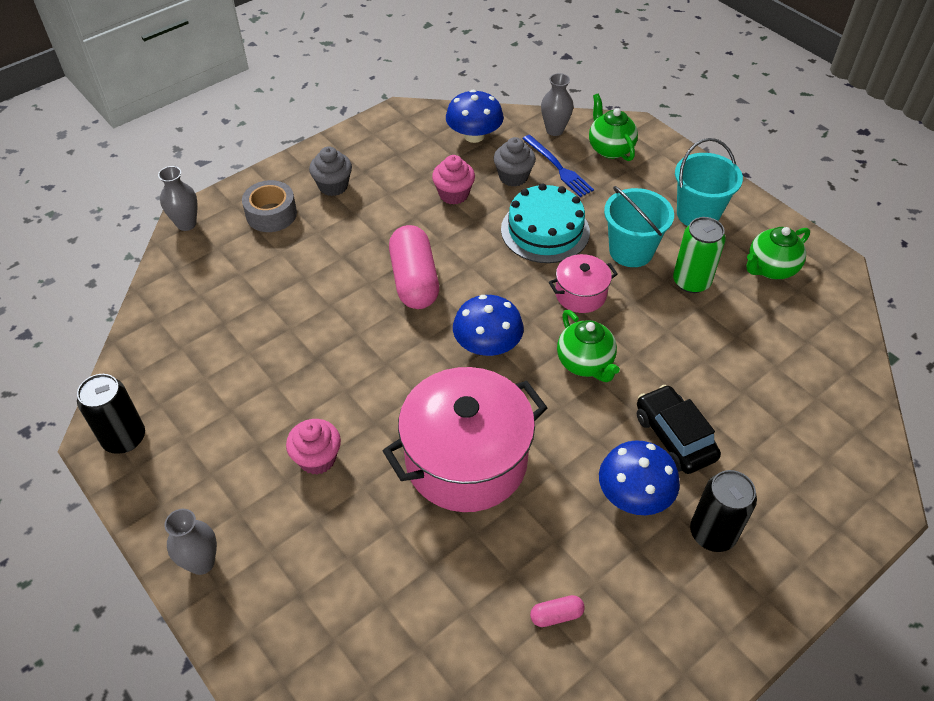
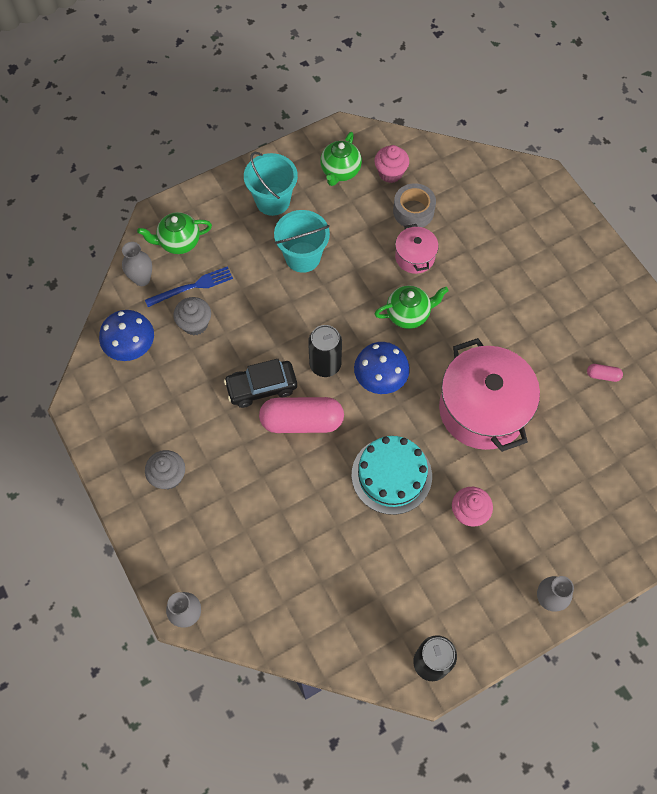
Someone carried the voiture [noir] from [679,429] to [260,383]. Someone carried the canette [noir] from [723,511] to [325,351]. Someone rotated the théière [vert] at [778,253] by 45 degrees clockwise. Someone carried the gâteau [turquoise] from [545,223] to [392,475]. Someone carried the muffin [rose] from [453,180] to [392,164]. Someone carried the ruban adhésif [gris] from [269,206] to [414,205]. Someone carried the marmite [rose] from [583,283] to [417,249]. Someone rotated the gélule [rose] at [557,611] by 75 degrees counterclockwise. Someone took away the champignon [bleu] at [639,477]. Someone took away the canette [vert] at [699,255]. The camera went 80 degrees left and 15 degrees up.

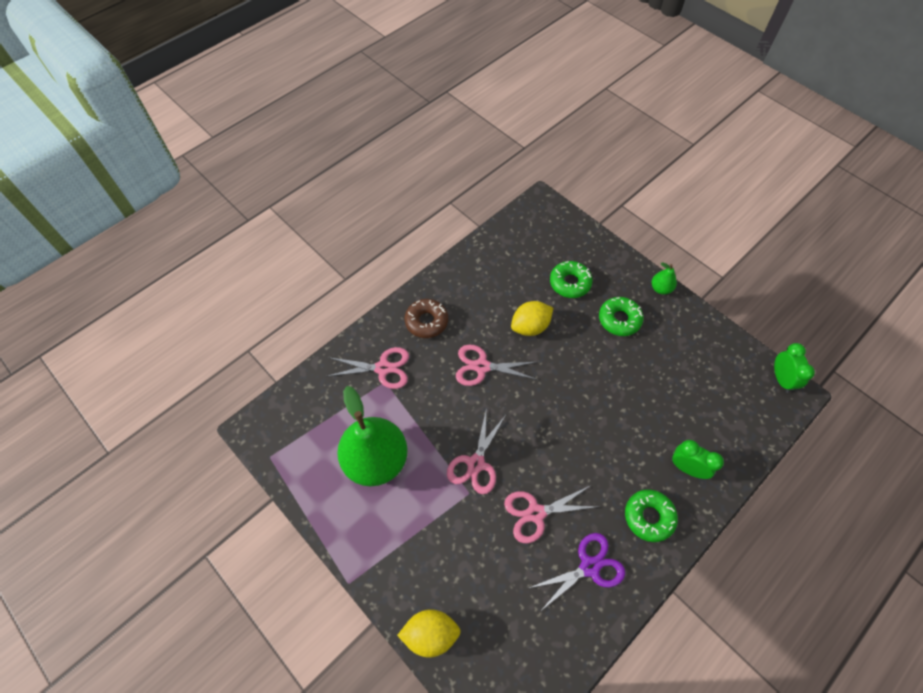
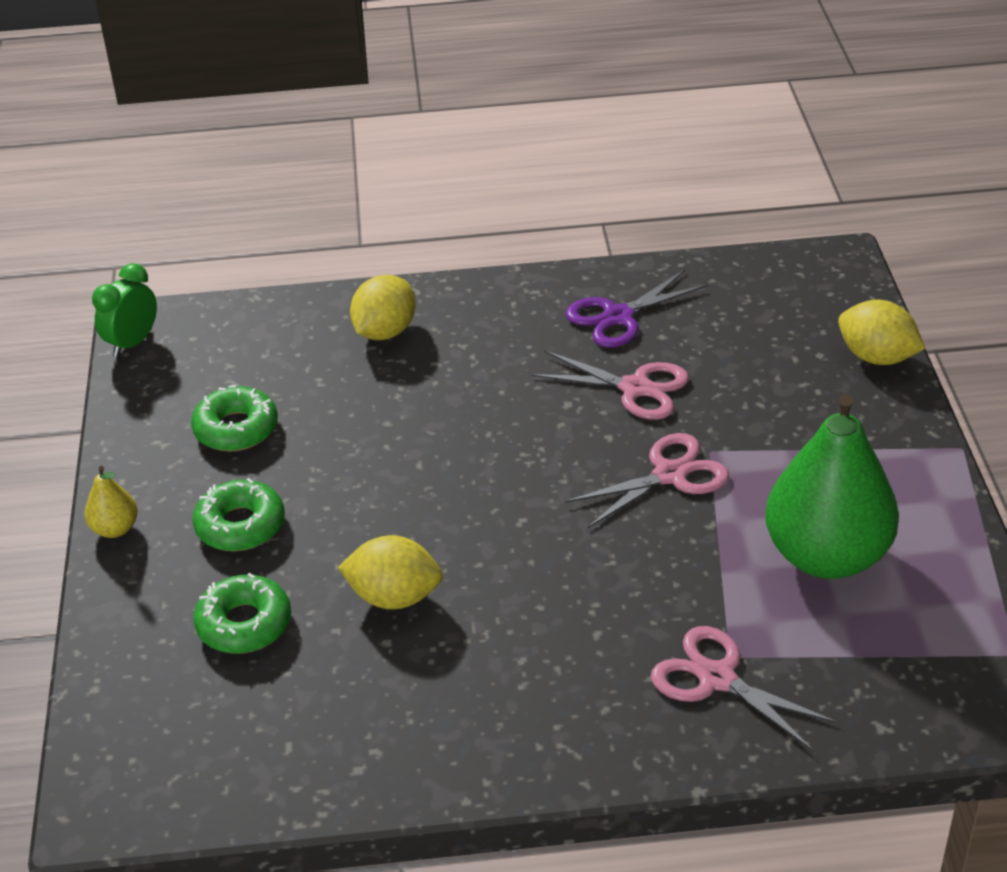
Someone repainted the poire [vert] at [664,278], which became the poire [jaune] at [111,502]. Someone carried the beignet [vert] from [651,515] to [234,418]. Someone swapped the réveil [vert] at [698,459] for the citron [jaune] at [383,307]. Someone rotated the ciseaux [violet] at [577,571] by 45 degrees counterclockwise. Someone took away the beignet [marron] at [426,318]. Someone took away the ciseaux [rose] at [497,365]. The camera went 140 degrees left and 20 degrees down.

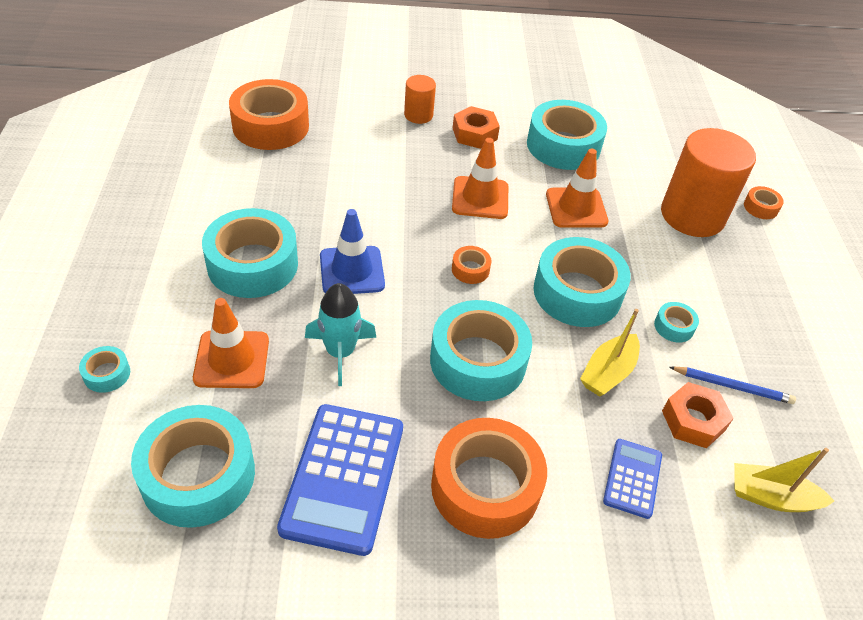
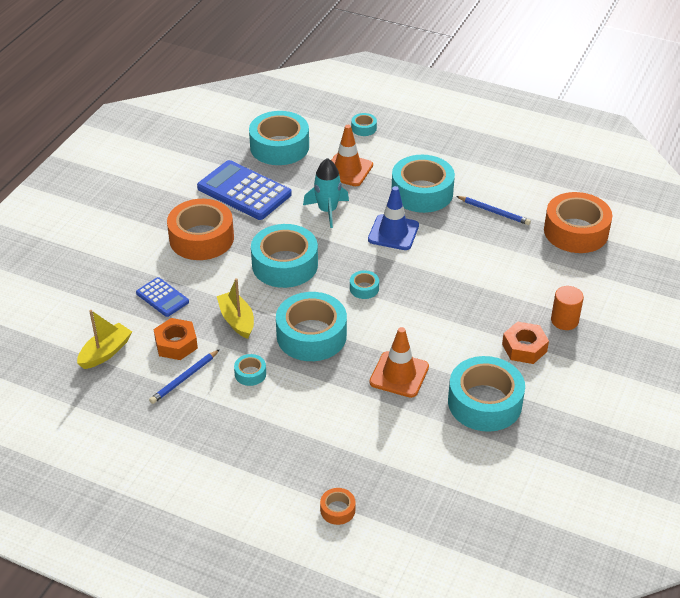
Someone repainted the ruban adhésif [orange] at [471,265], which became the ruban adhésif [turquoise] at [364,284]. Someone put down the crayon [bleu] at [493,210]. Someone took away the cône de chantier [orange] at [480,178]. Someone took away the cylindre [orange] at [708,182]. The camera went 120 degrees right and 5 degrees down.

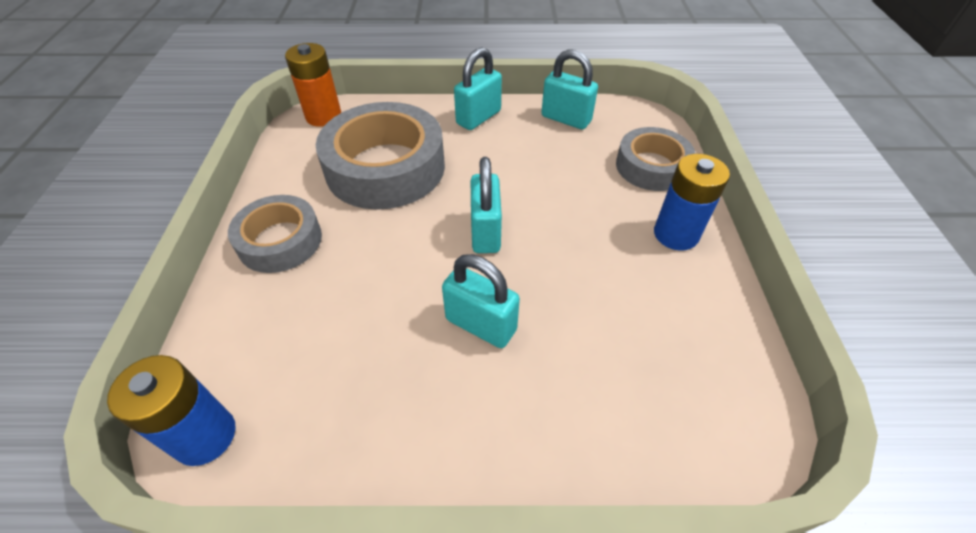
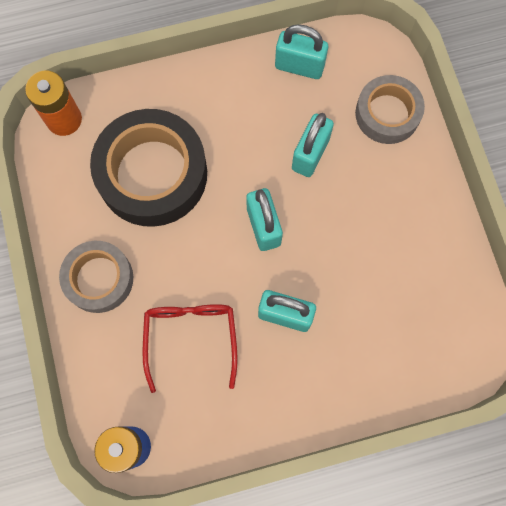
Someone repainted the ruban adhésif [gris] at [380,156], which became the ruban adhésif [noir] at [148,168]. Someone put down the lunettes [rouge] at [190,348]. Someone carried the cadenas [turquoise] from [478,88] to [313,145]. Someone took away the pile [bleu] at [692,202]. The camera went 15 degrees left and 25 degrees up.

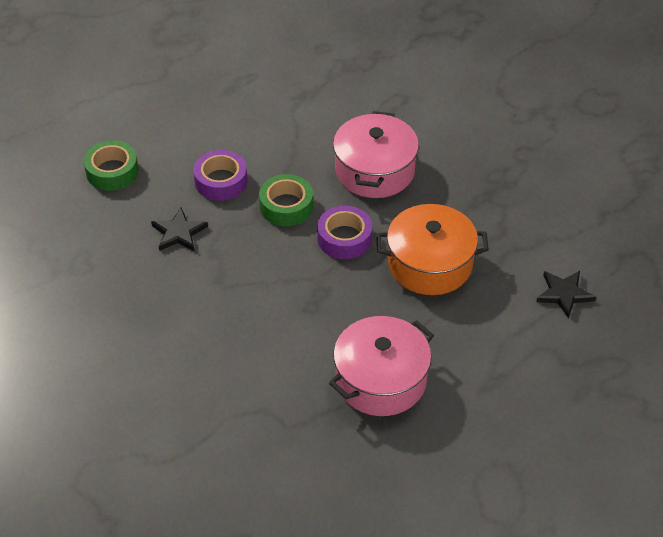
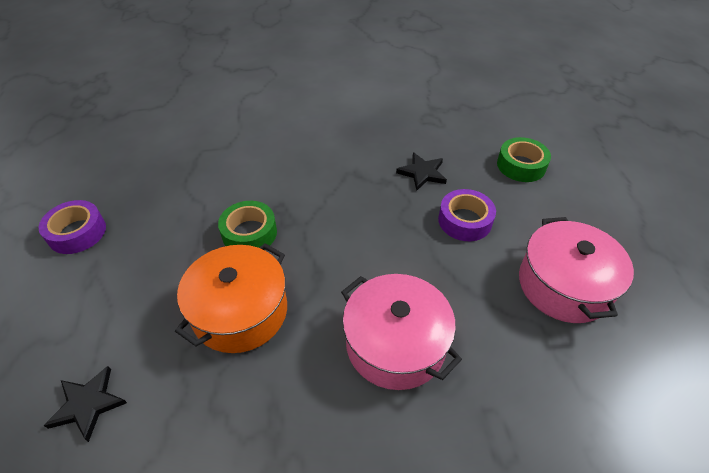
Someone carried the ruban adhésif [violet] from [344,232] to [72,227]. Someone carried the ruban adhésif [vert] from [286,200] to [247,225]. Someone carried the marmite [rose] from [381,366] to [576,270]. The camera went 125 degrees right and 0 degrees up.

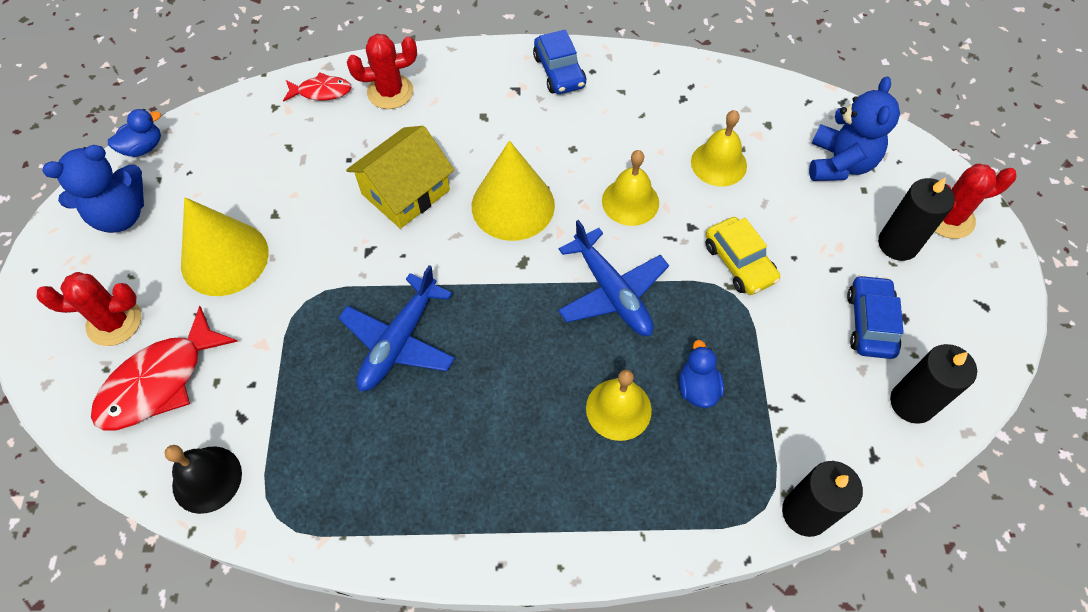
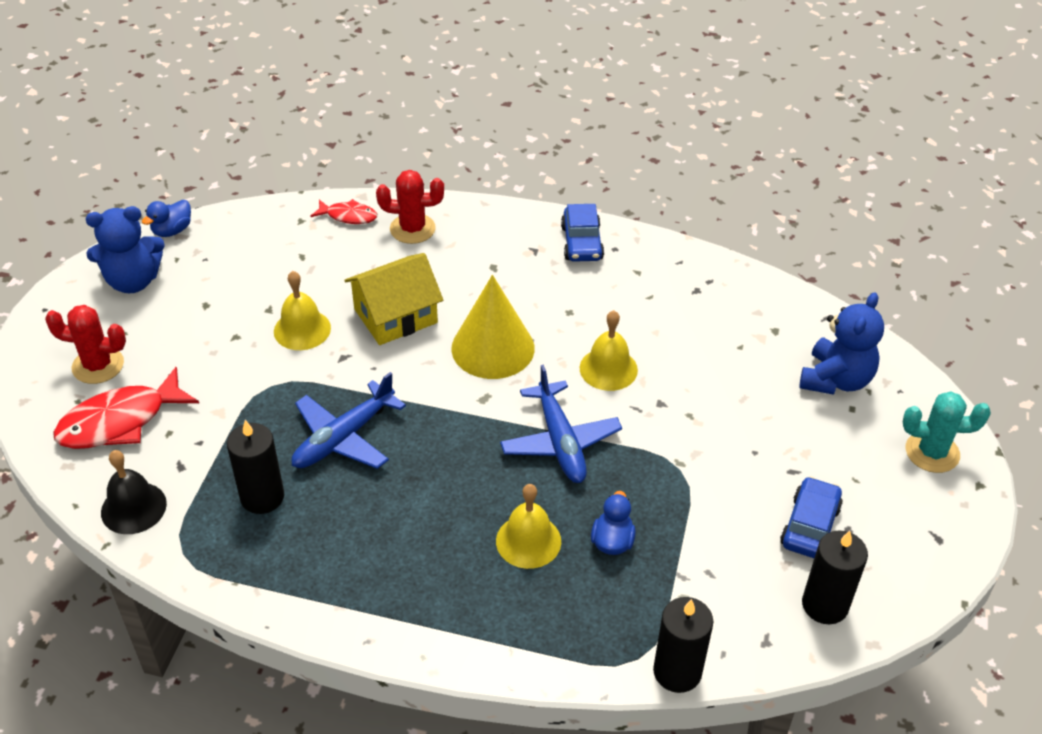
Someone rotated the canard [bleu] at [134,133] by 150 degrees clockwise. Someone carried the bougie [noir] from [916,219] to [255,467]. Someone carried the cloche [jaune] from [719,148] to [302,310]. Someone repainted the cactus [rouge] at [975,201], which became the cactus [turquoise] at [947,432]. Someone took away the cône [jaune] at [225,246]. Someone took away the voiture [jaune] at [742,256]. The camera went 15 degrees right and 15 degrees down.

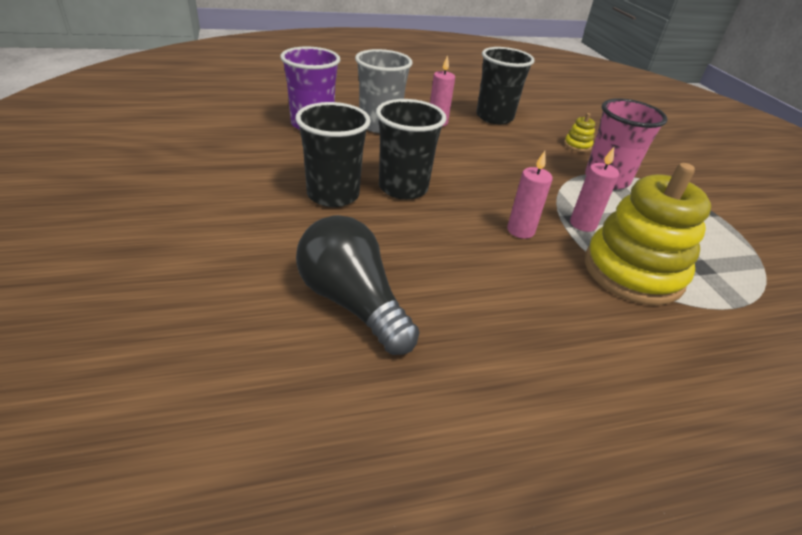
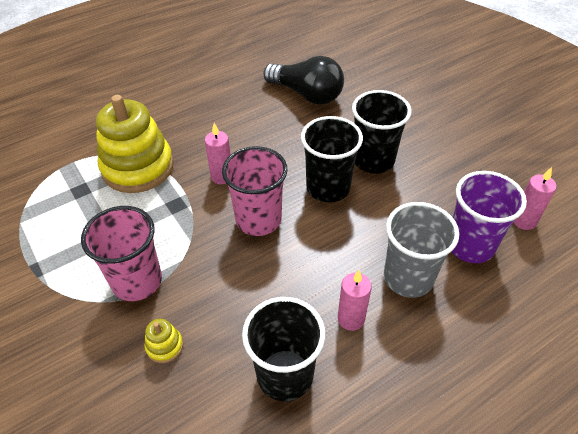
Someone put down the gobelet [rose] at [255,191]. Someone carried the bougie [rose] from [594,189] to [535,198]. The camera went 165 degrees right and 10 degrees up.

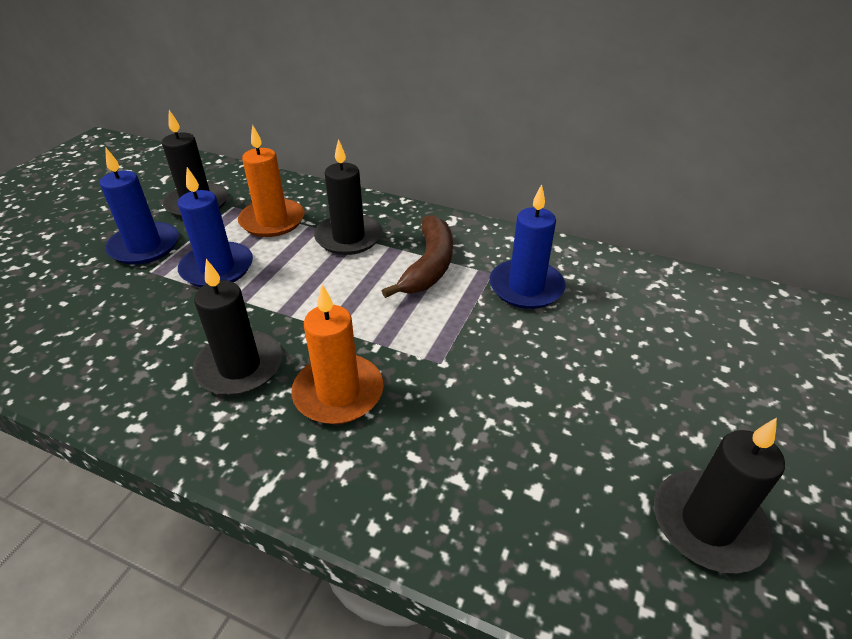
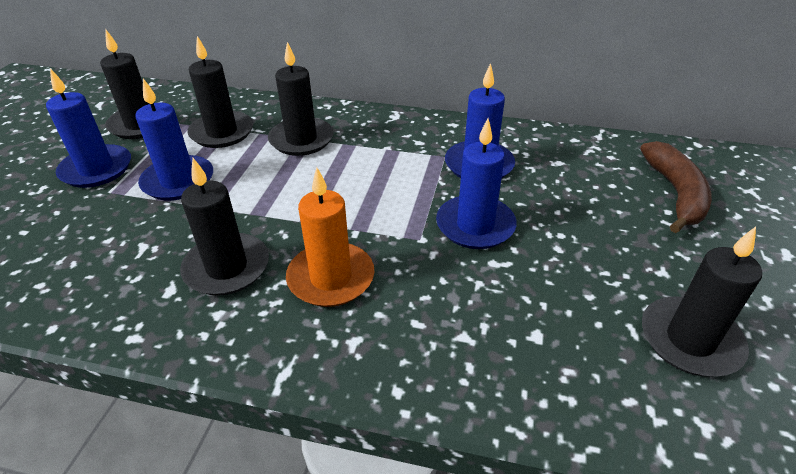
Someone repainted the bougie [orange] at [271,181], which became the bougie [noir] at [220,92]. Someone put down the bougie [bleu] at [476,183]. Someone carried the banane [marron] from [417,256] to [676,187]. The camera went 10 degrees left and 0 degrees up.

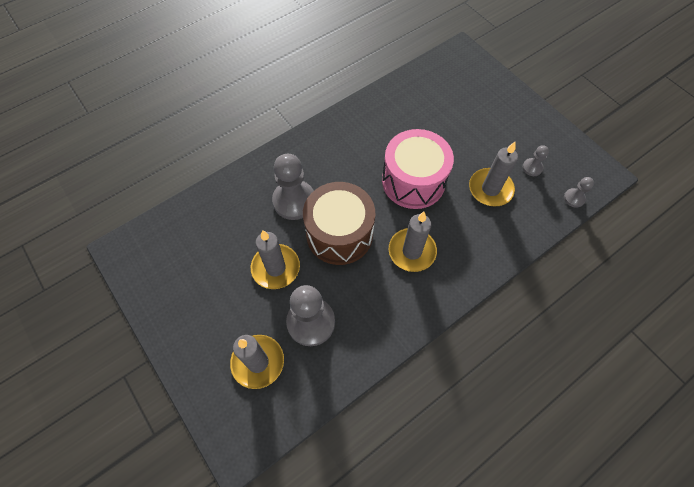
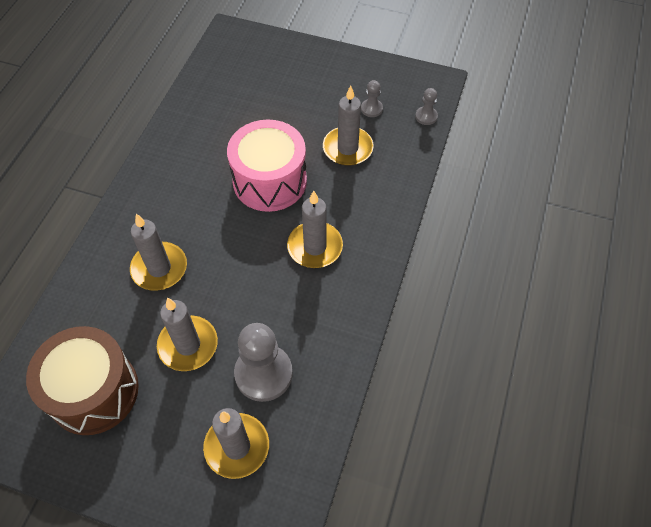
Someone carried the tambour [marron] from [339,223] to [82,380]. Someone swapped the pion [gris] at [293,187] for the bougie [gris] at [158,252]. The camera went 35 degrees left and 5 degrees down.

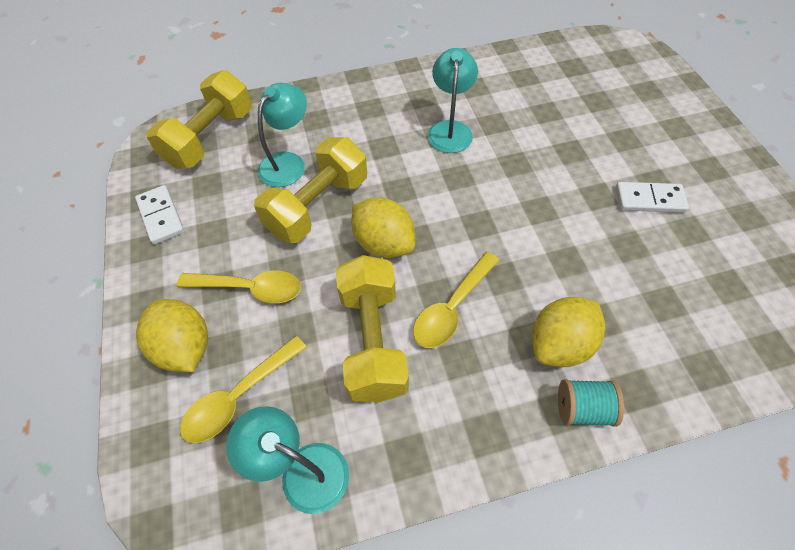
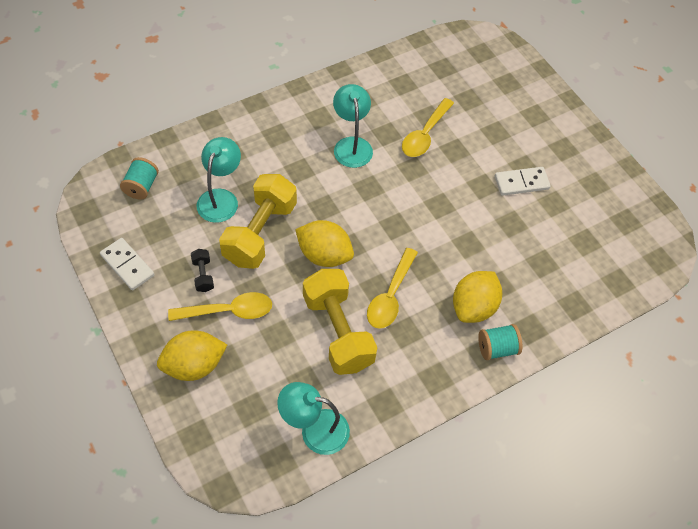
Someone swapped the haltère [jaune] at [199,119] for the bobine [turquoise] at [139,178]. Someone rotated the citron [jaune] at [172,335] by 60 degrees counterclockwise. Someone put down the haltère [noir] at [202,270]. Someone carried the cuillère [jaune] from [243,389] to [428,127]. The camera went 20 degrees left and 0 degrees up.

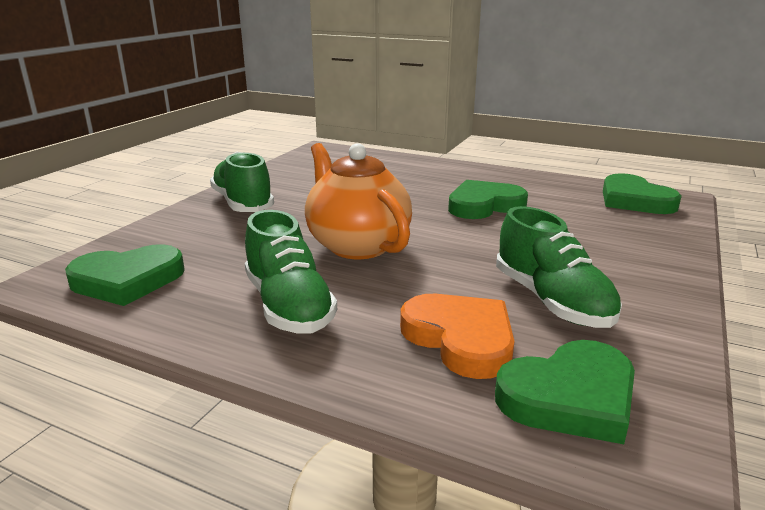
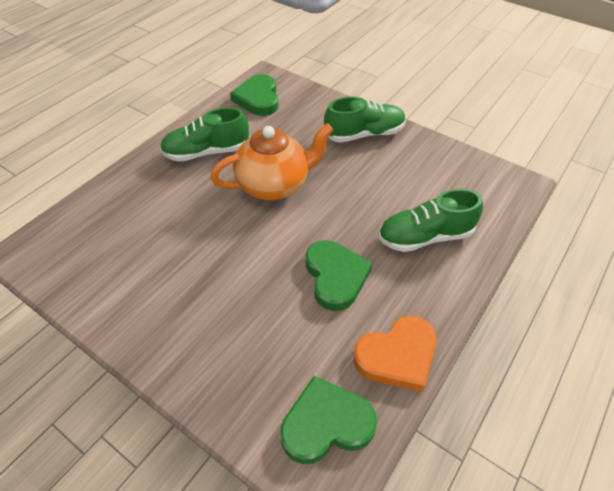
Someone carried the cœur [orange] from [457,336] to [394,354]. Someone carried the chaussure [vert] from [559,267] to [430,220]. Someone took away the cœur [vert] at [565,392]. The camera went 100 degrees right and 25 degrees up.

